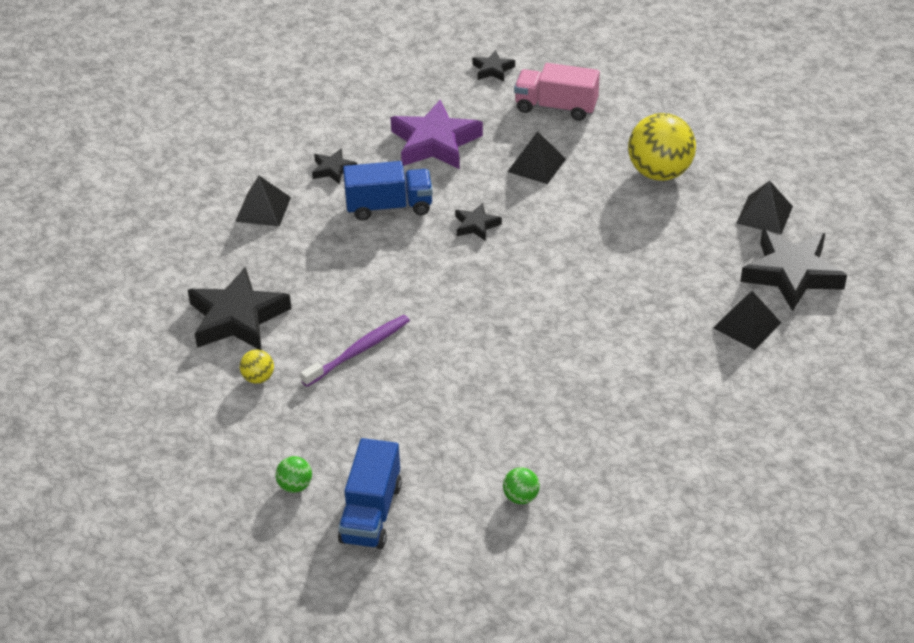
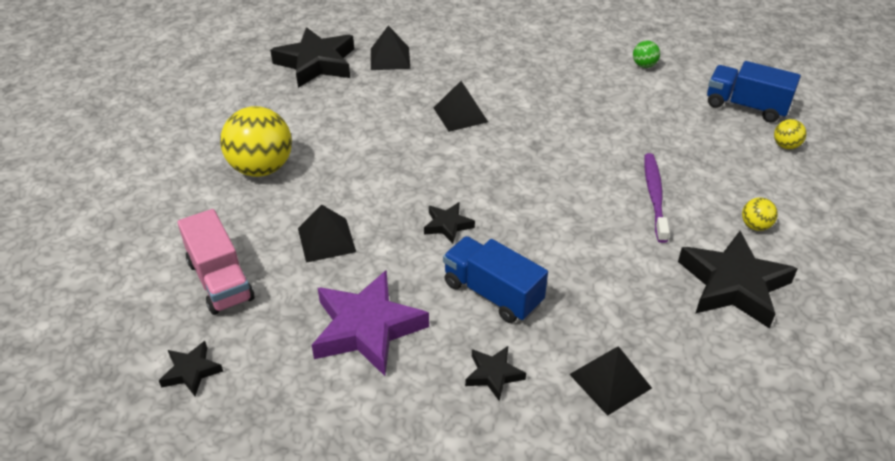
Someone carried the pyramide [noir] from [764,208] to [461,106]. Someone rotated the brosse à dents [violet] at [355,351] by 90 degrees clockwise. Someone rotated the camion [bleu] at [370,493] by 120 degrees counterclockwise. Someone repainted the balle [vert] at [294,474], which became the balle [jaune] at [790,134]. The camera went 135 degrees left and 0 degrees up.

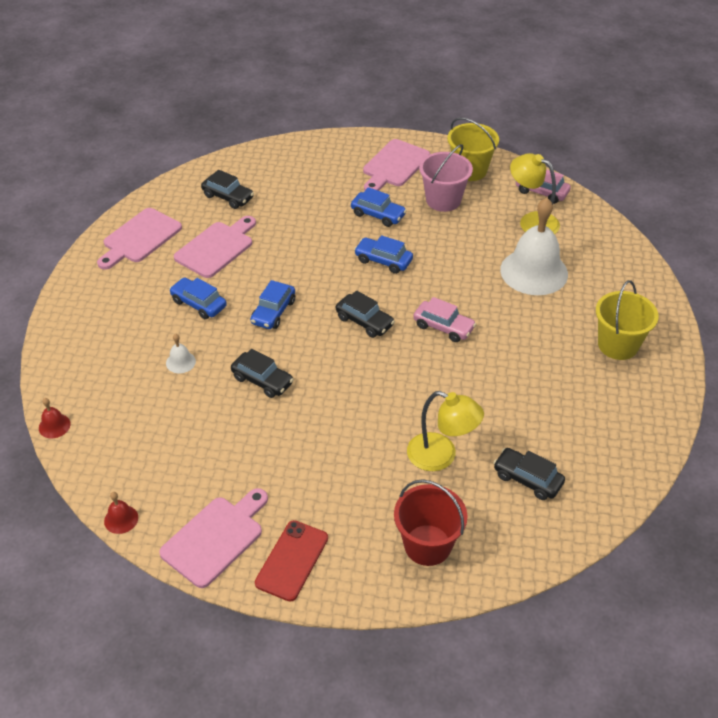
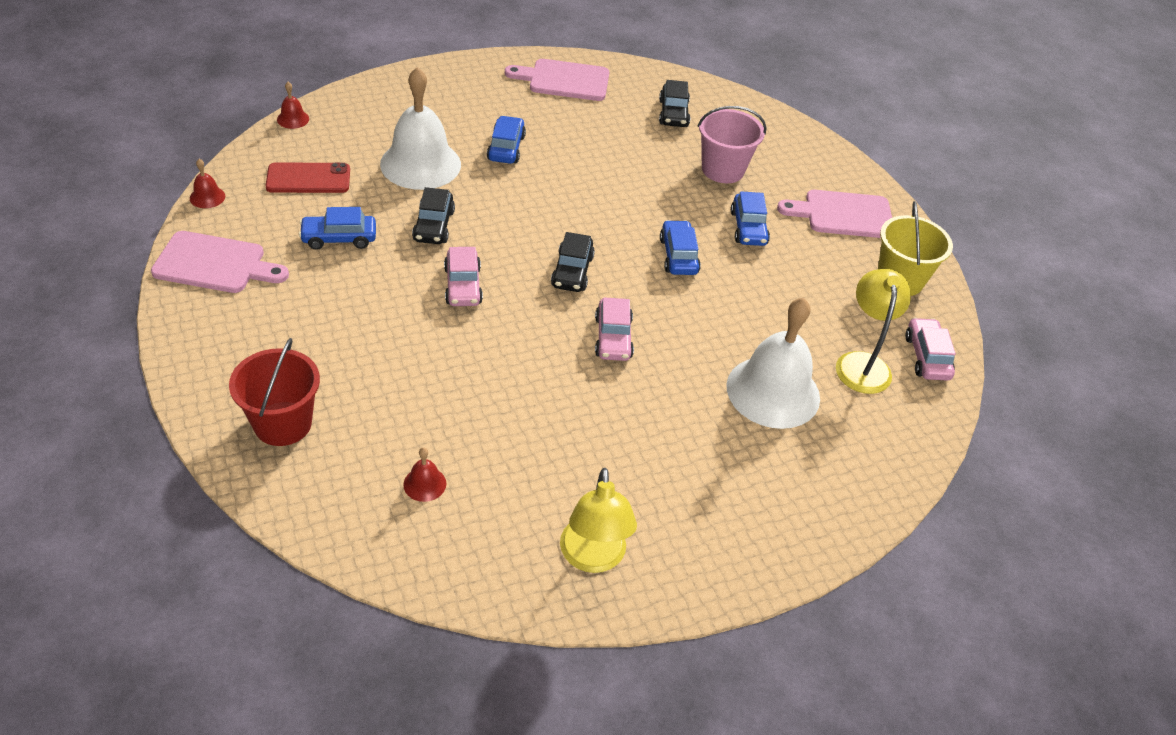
Someone carried the téléphone [rouge] from [291,560] to [307,177]. Someone carried the voiture [bleu] from [272,304] to [337,228]. Someone scaled the cloche [blanc] at [181,353] by 2.47. Someone swapped the voiture [noir] at [529,474] for the cloche [rouge] at [424,474]. Someone put down the voiture [rose] at [463,276]. Someone carried the lampe [jaune] from [445,431] to [598,520]. Someone carried the seau [rose] from [446,178] to [732,144]. Someone took away the planche à découper [rose] at [215,247]. Someone took away the seau [jaune] at [627,320]. The camera went 55 degrees right and 0 degrees up.

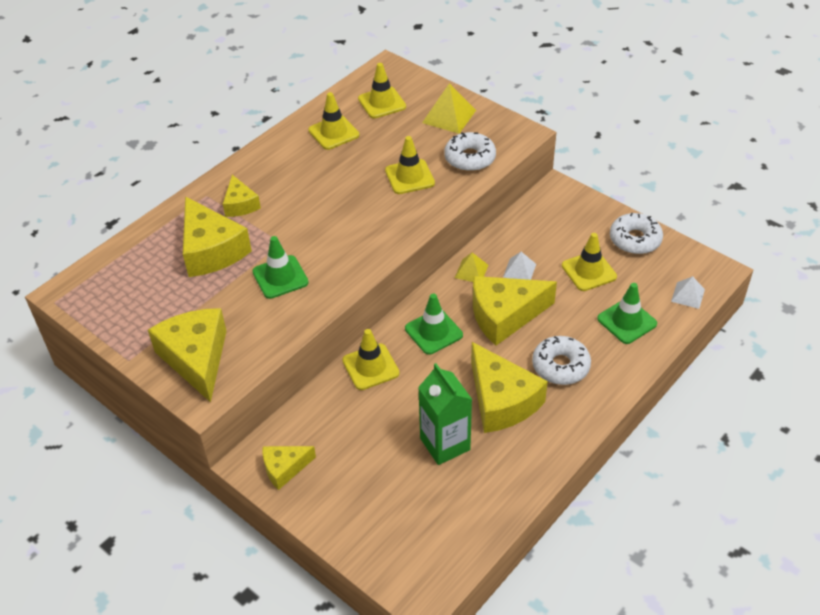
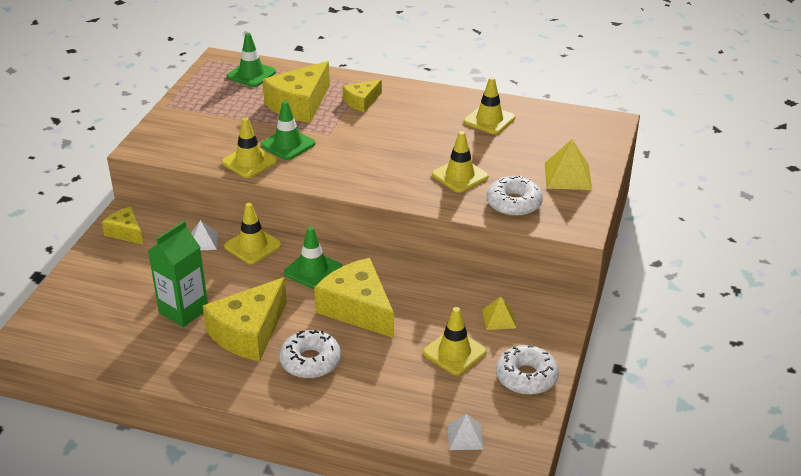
Someone carried the pyramide [blanc] from [519,266] to [204,235]. Someone carried the cône de chantier [jaune] from [382,90] to [250,147]. Someone carried the cône de chantier [vert] from [627,313] to [251,60]. Someone carried the pyramide [jaune] from [471,267] to [499,313]. Someone took away the fromage [jaune] at [187,355]. The camera went 65 degrees right and 10 degrees down.

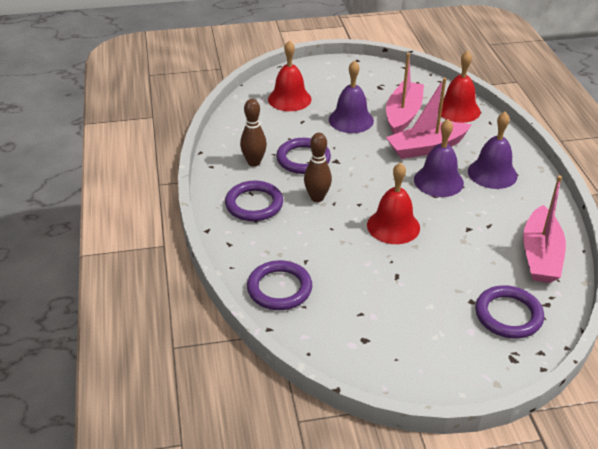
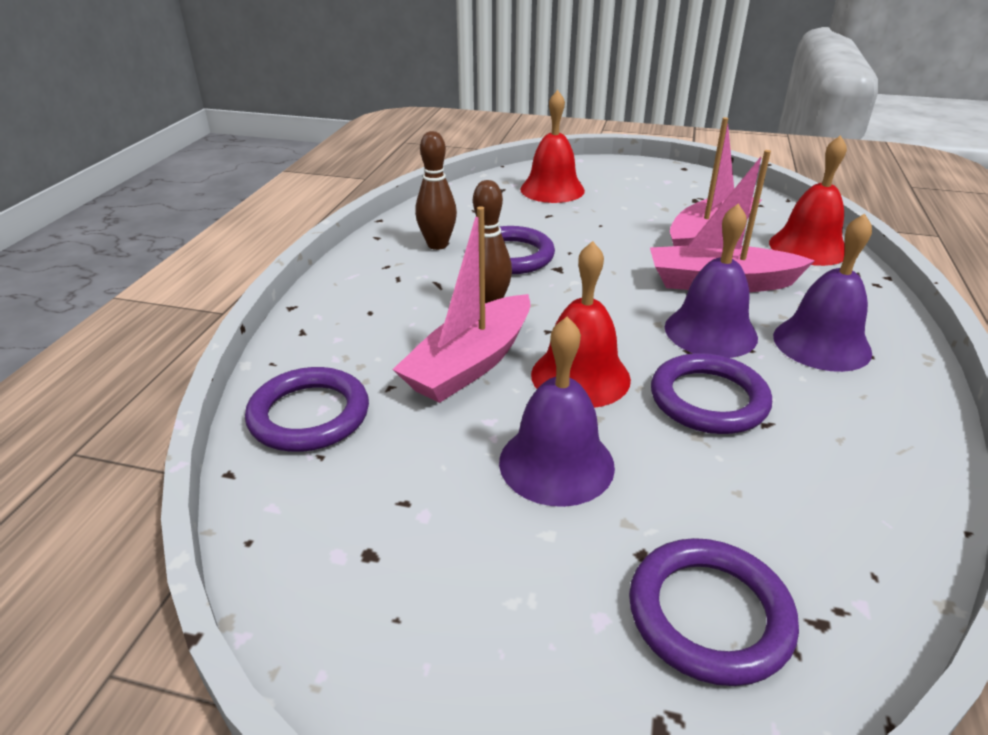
Someone carried the bateau [rose] from [544,229] to [461,304]. Someone carried the cloche [violet] from [351,96] to [557,412]. Someone carried the anneau [violet] from [254,201] to [711,393]. The camera went 25 degrees right and 5 degrees down.

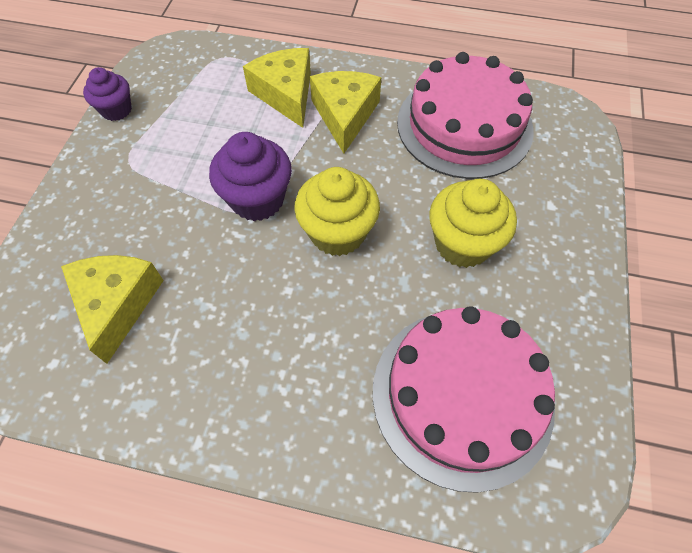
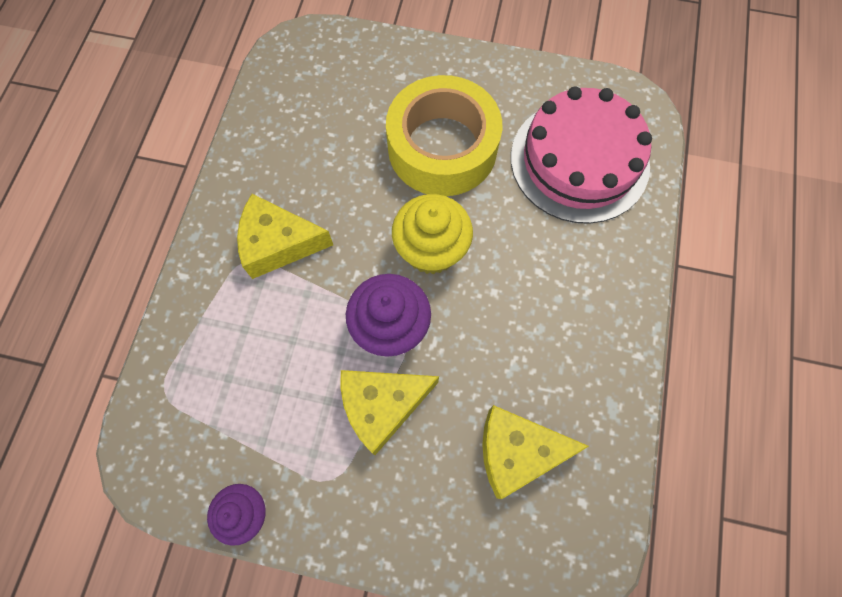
Someone carried the fromage [jaune] from [277,88] to [389,412]. Someone swapped the muffin [jaune] at [473,223] for the ruban adhésif [jaune] at [444,135]. Someone took away the gâteau [rose] at [465,115]. The camera went 90 degrees left and 10 degrees up.

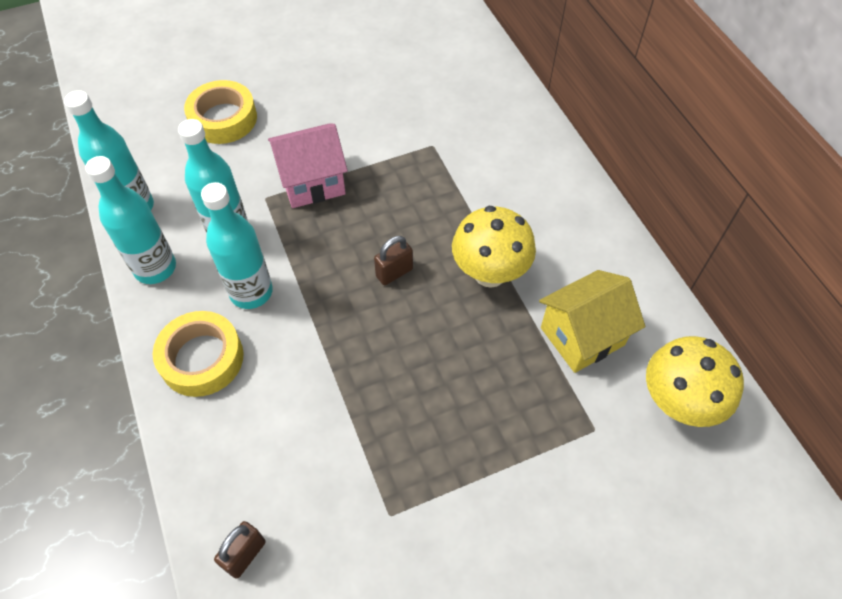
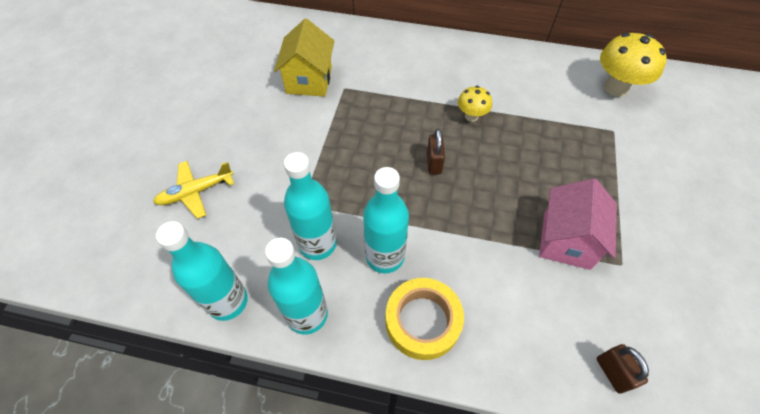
Someone swapped the ruban adhésif [jaune] at [220,112] for the avion [jaune] at [193,190]. Someone carried the maison [jaune] from [592,321] to [304,57]. Someone scaled the champignon [jaune] at [494,246] by 0.56. Someone carried the maison [rose] from [308,166] to [578,224]. The camera went 55 degrees left and 0 degrees up.

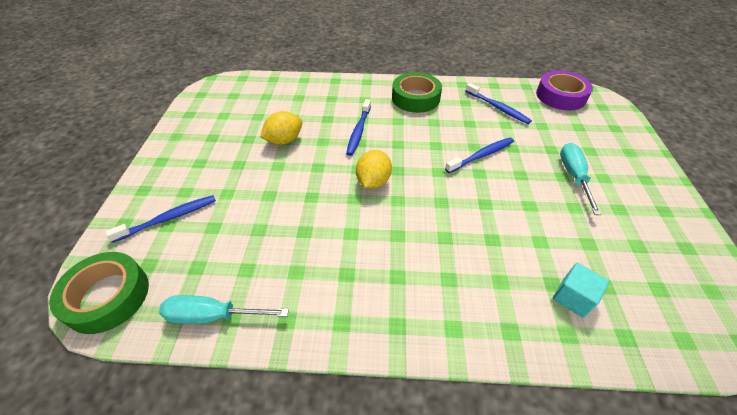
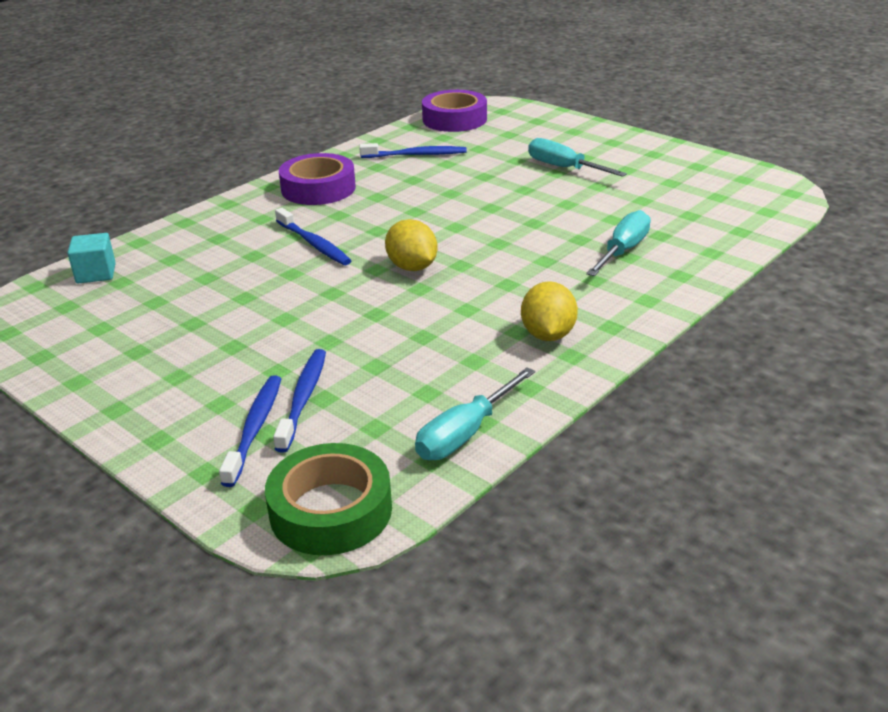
Someone carried the cube [turquoise] from [581,290] to [91,258]. Someone carried the brosse à dents [bleu] from [479,155] to [299,401]. Someone repainted the ruban adhésif [vert] at [417,92], which became the ruban adhésif [violet] at [317,179]. Someone carried the citron [jaune] from [281,128] to [549,311]. Someone put down the tournevis [turquoise] at [618,243]. The camera went 50 degrees left and 15 degrees down.

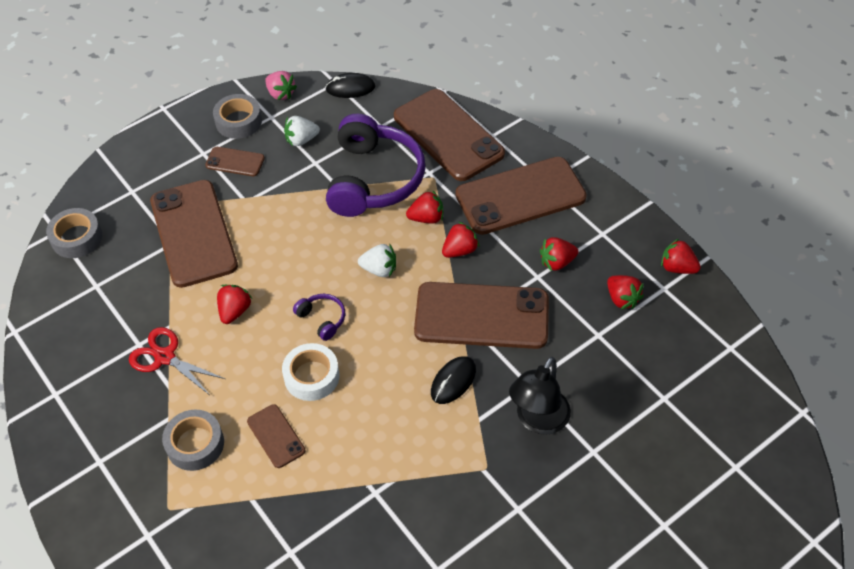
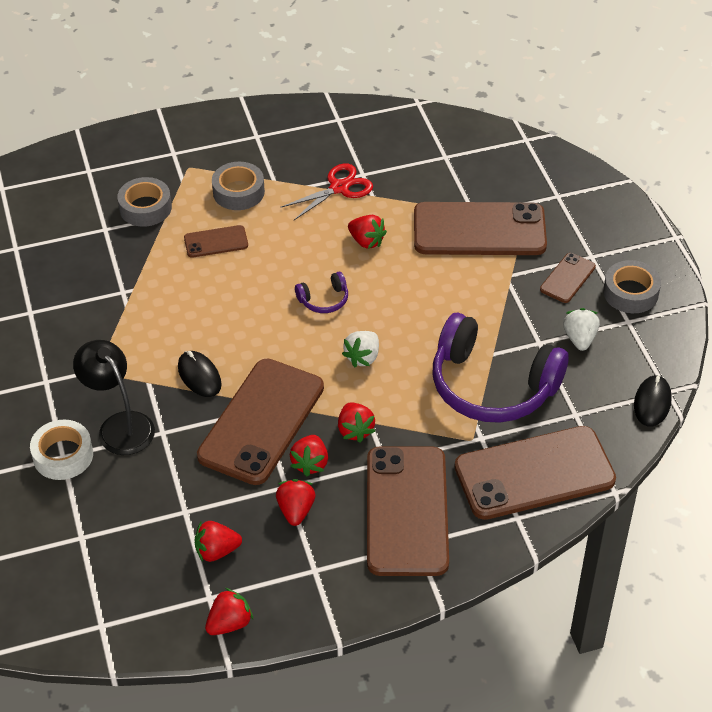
Someone carried the ruban adhésif [blanc] from [310,372] to [61,450]. Someone carried the ruban adhésif [gris] from [74,233] to [144,202]. Someone carried the fraise [rouge] from [424,207] to [309,455]. Someone took away the fraise [rose] at [281,85]. The camera went 110 degrees right and 5 degrees down.

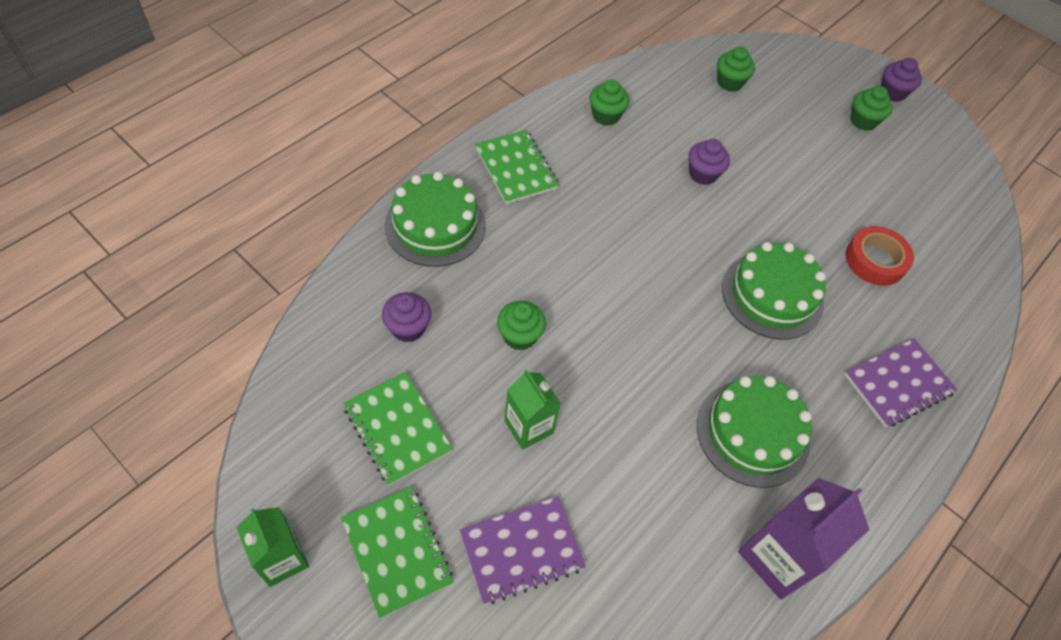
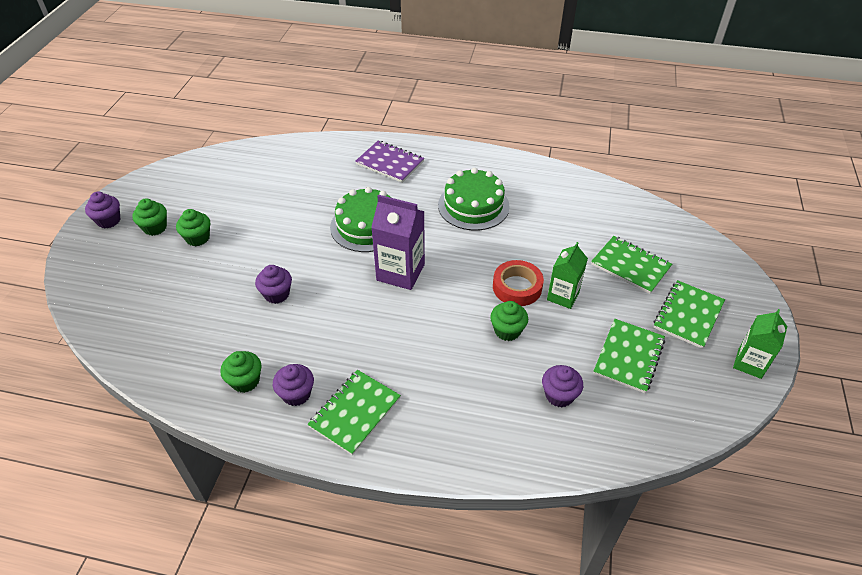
Someone carried the muffin [vert] from [736,69] to [193,227]. Someone put down the muffin [violet] at [293,385]. Someone carried the brique de lait [violet] from [803,539] to [398,242]. Someone carried the ruban adhésif [rouge] from [880,256] to [518,283]. Someone repainted the carnet [violet] at [523,550], which became the carnet [vert] at [631,265]. Someone took away the gâteau [vert] at [435,219]. The camera went 115 degrees left and 10 degrees down.

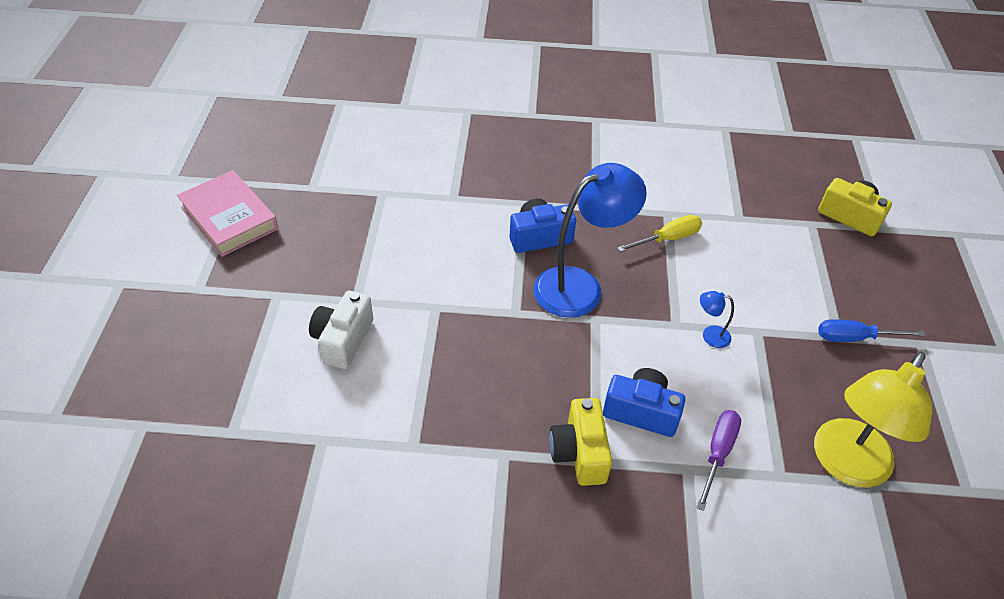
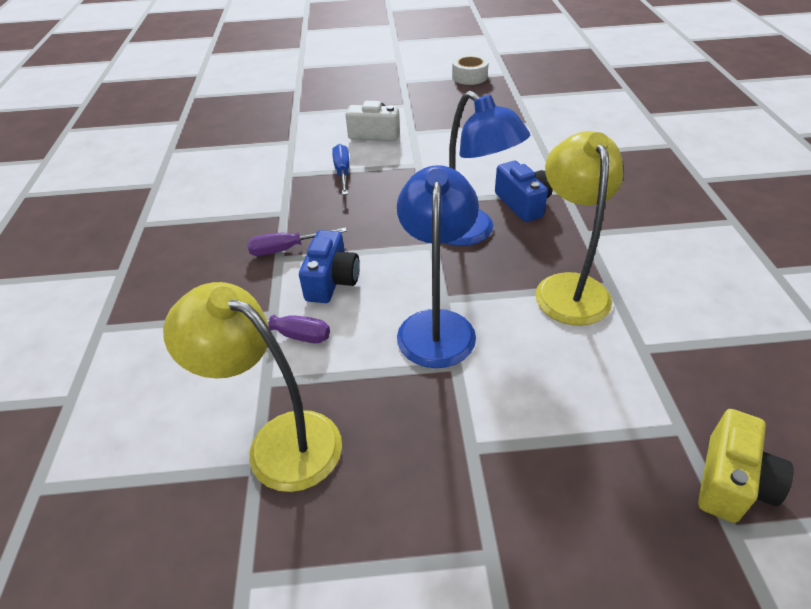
Someone swapped the appareil photo [jaune] at [580,442] for the tournevis [violet] at [297,241]. Someone carried the tournevis [bleu] from [872,330] to [340,169]. Someone scaled the lampe [bleu] at [717,319] by 2.48. Someone swapped the livre [rose] at [227,213] for the ruban adhésif [blanc] at [470,70]. Someone swapped the tournevis [jaune] at [659,233] for the lampe [jaune] at [579,228]. The camera went 85 degrees right and 5 degrees down.

